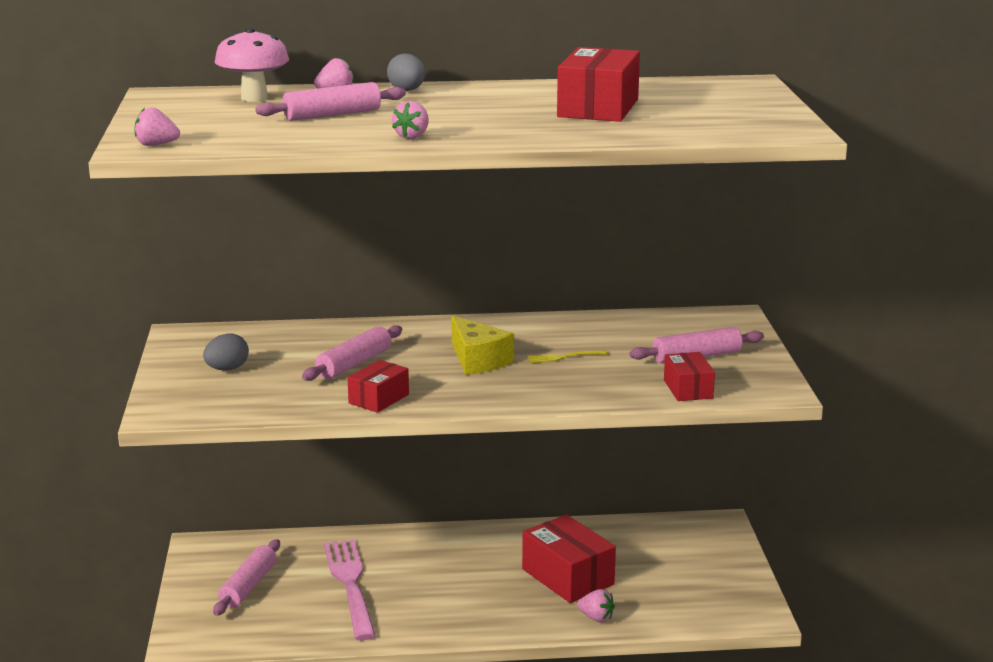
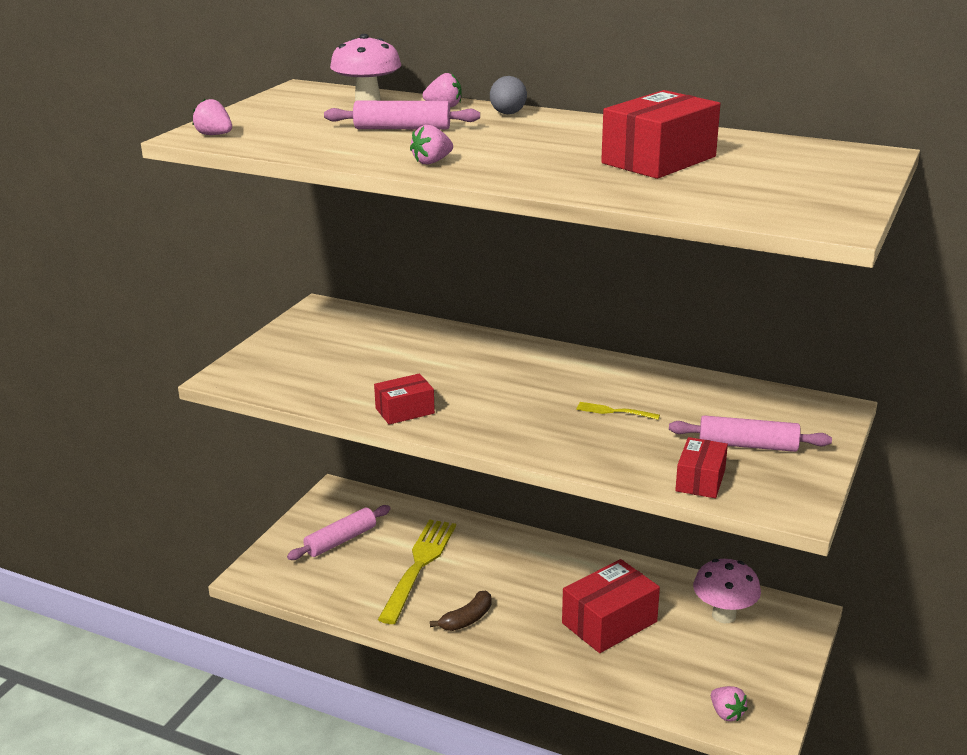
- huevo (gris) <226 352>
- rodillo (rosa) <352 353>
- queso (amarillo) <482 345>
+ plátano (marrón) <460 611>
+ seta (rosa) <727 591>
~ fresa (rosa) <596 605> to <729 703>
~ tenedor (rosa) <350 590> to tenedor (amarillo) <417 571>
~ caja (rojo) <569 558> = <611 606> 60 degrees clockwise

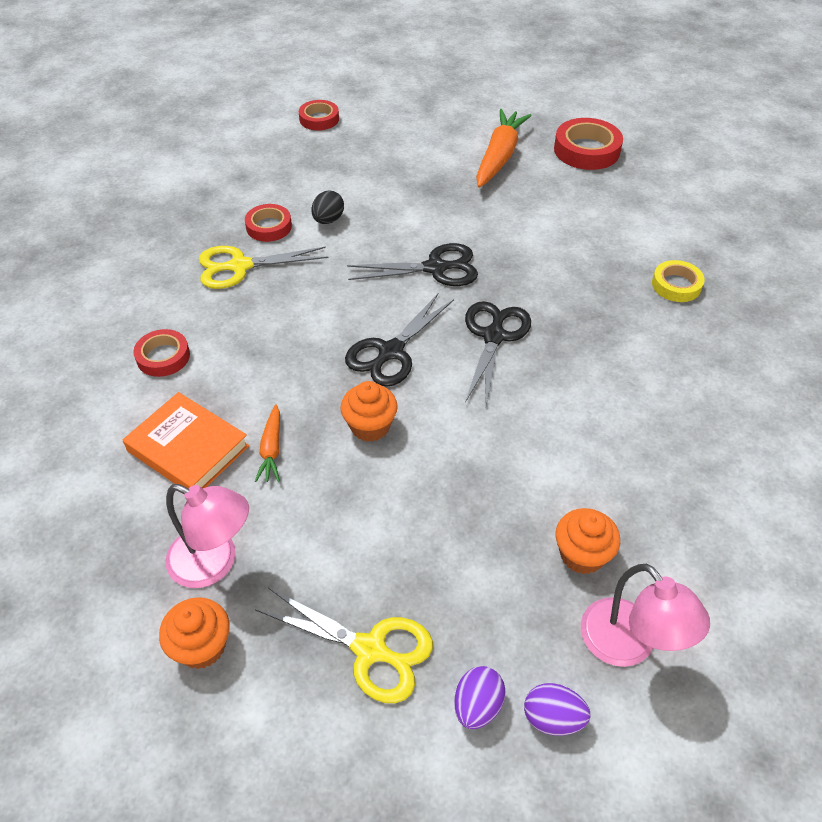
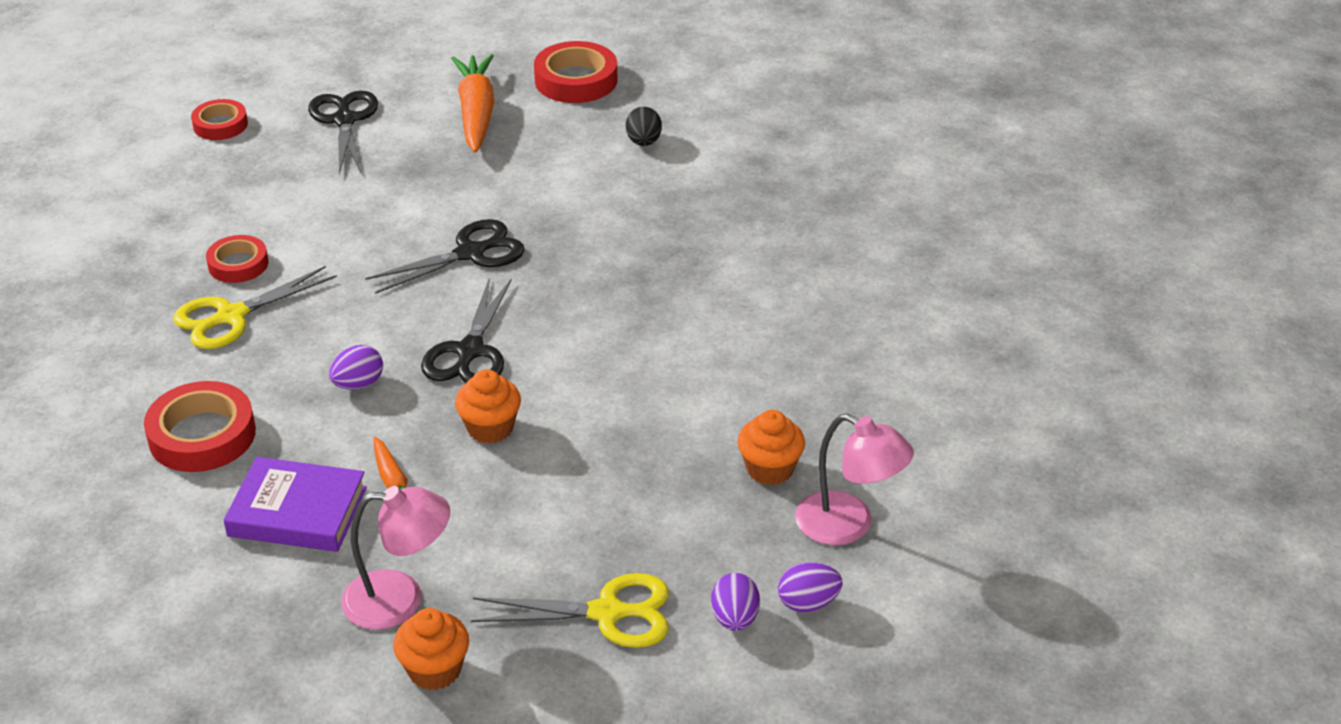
- cinta adhesiva (amarillo) <678 281>
+ huevo (morado) <356 367>
~ huevo (negro) <327 207> to <644 126>
~ tijeras (negro) <498 353> to <343 133>
~ libro (naranja) <186 440> to libro (morado) <295 504>
~ cinta adhesiva (rojo) <161 353> = <200 426> x1.59

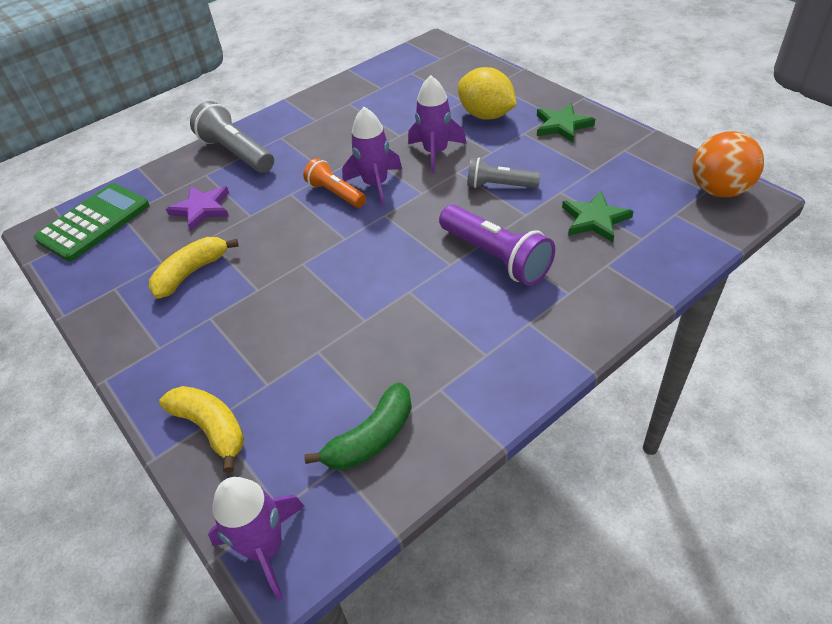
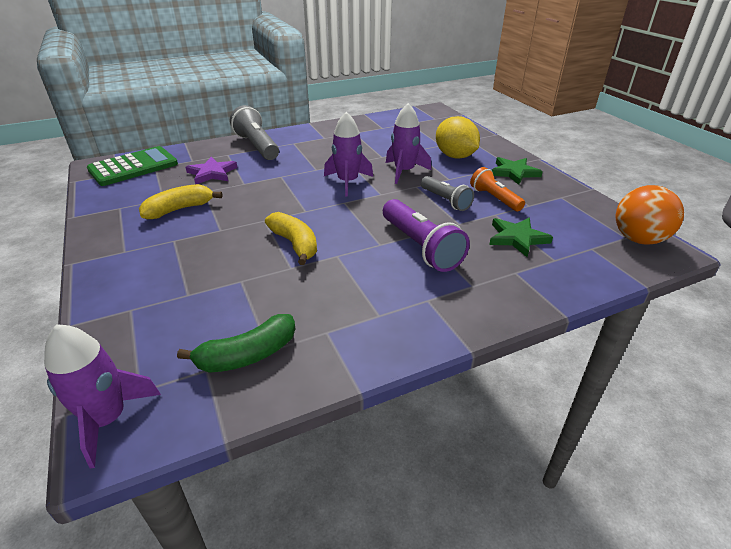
~ plátano (amarillo) <201 429> to <291 238>
~ lámpara de mano (naranja) <334 183> to <497 189>
~ lámpara de mano (gris) <503 173> = <447 193> 150 degrees counterclockwise

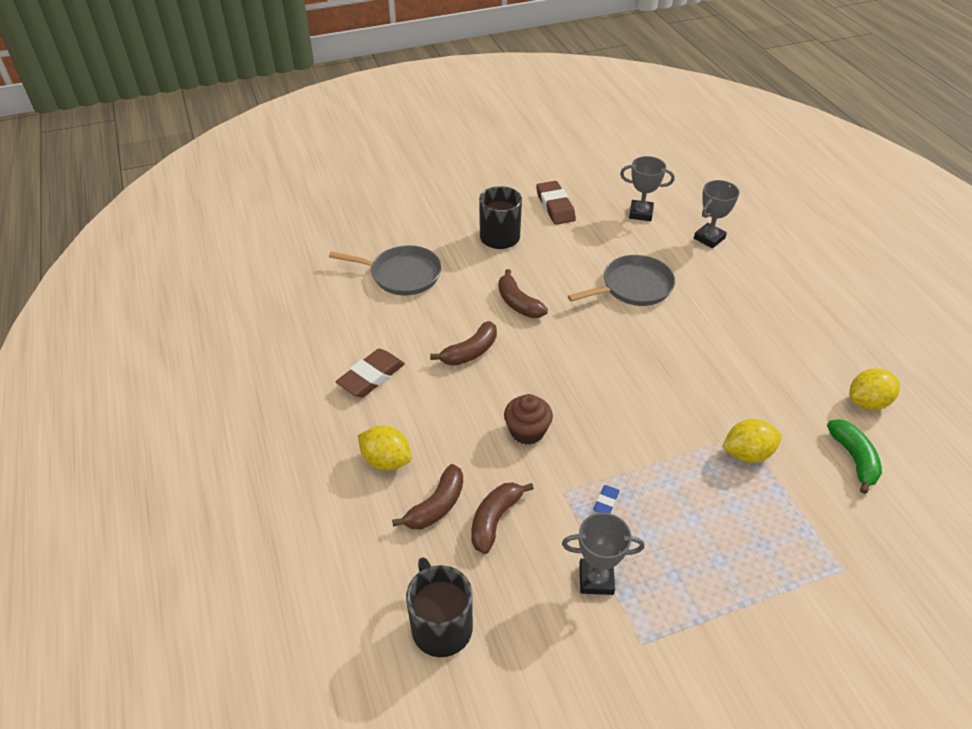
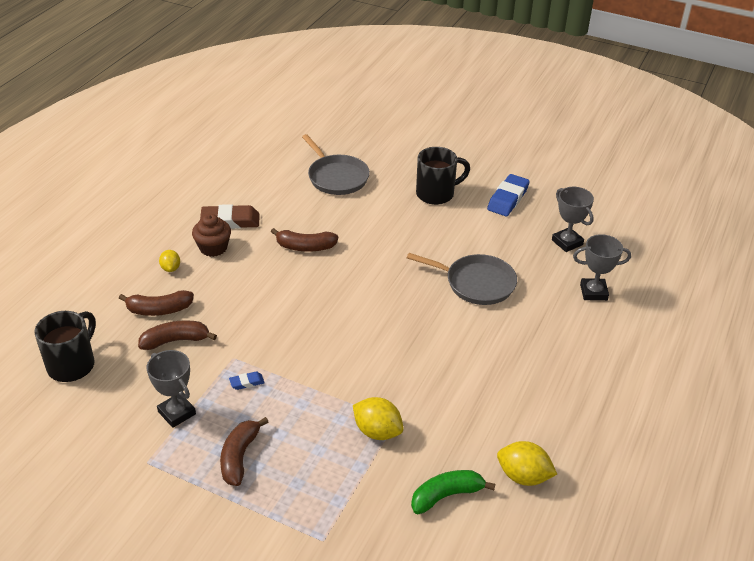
~ plátano (marrón) <523 293> to <244 451>
~ magdalena (marrón) <528 419> to <211 235>
~ goma de borrar (marrón) <556 203> to goma de borrar (azul) <508 195>
~ plátano (verde) <854 456> = <453 492> 150 degrees counterclockwise
~ limón (amarillo) <385 448> = <169 261> x0.60

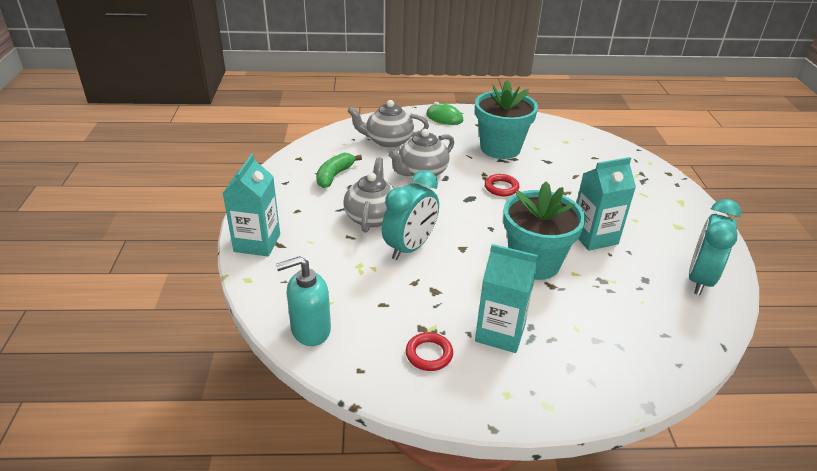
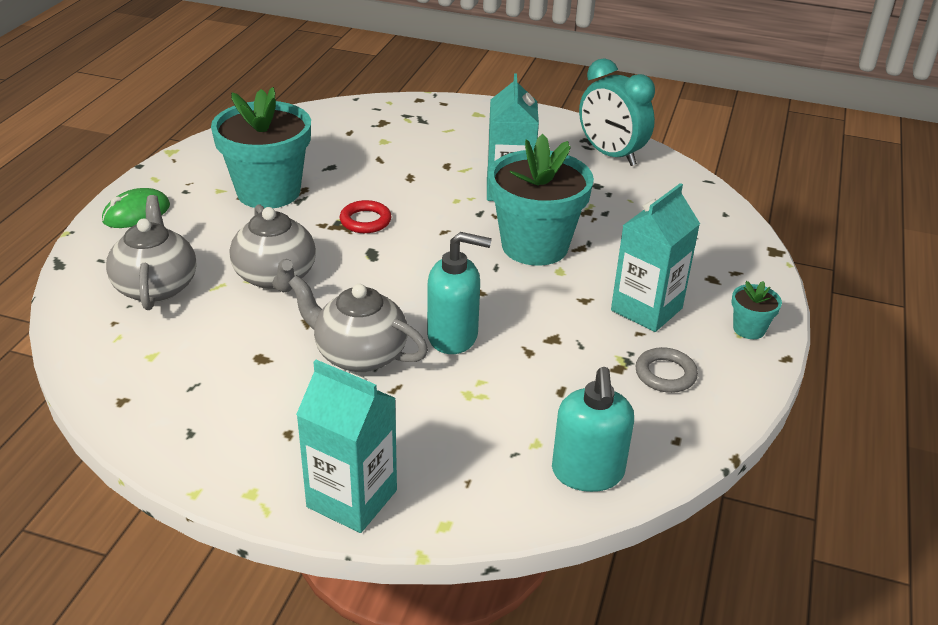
- plátano (verde) <339 170>
+ maceta (turquesa) <757 310>
~ despertador (turquesa) <410 215> to dispensador de jabón (turquesa) <459 293>
~ anillo (rojo) <429 351> to anillo (gris) <666 370>
~ tetera (gris) <388 124> = <151 252> 150 degrees clockwise

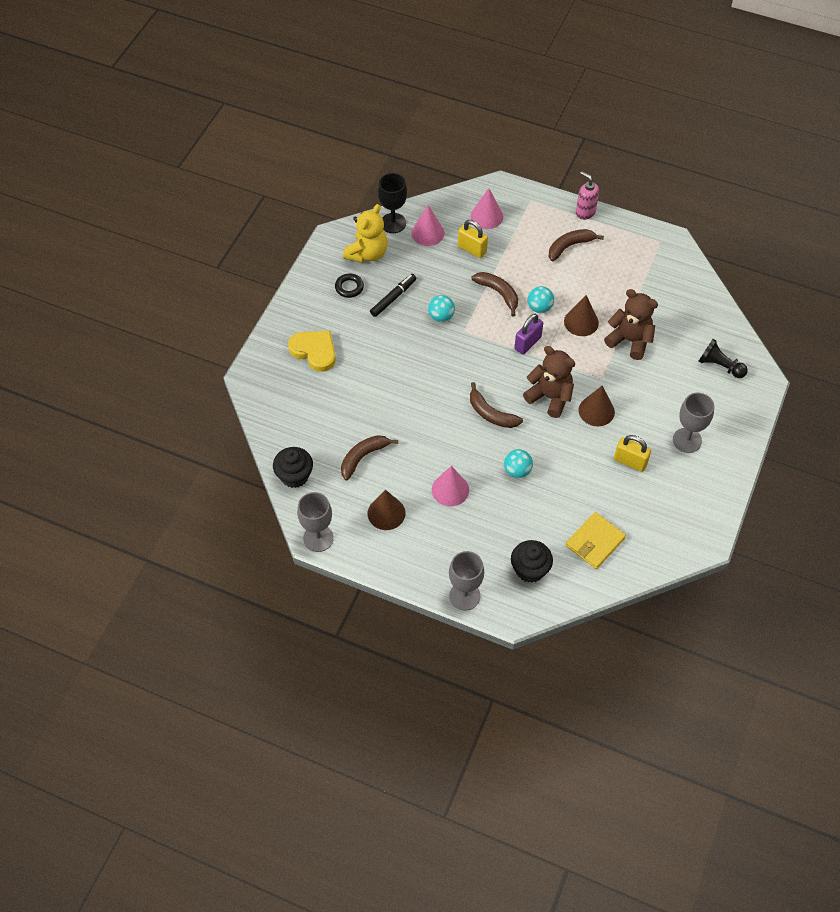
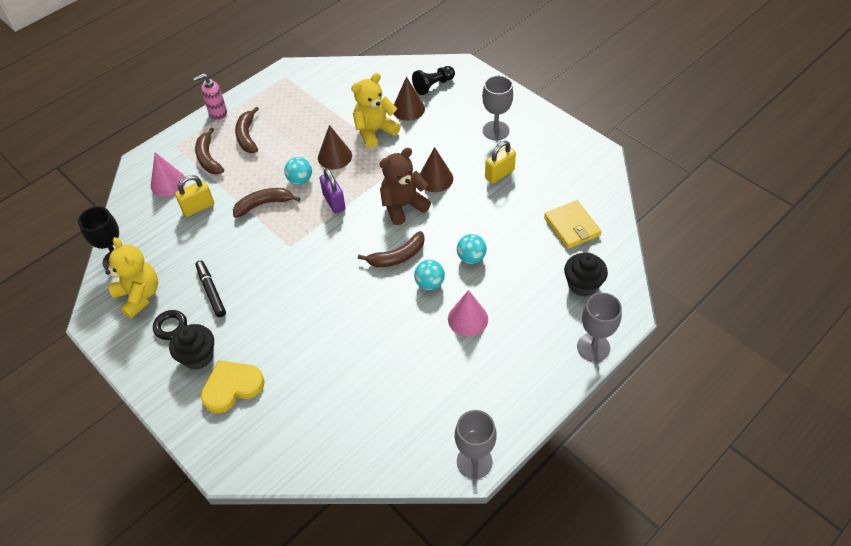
- cono (rosa) <427 225>
~ magdalena (negro) <293 467> to <191 347>
~ plátano (marrón) <369 457> to <209 151>
~ cono (marrón) <387 510> to <409 99>
~ pelota (turquesa) <441 308> to <429 275>
~ osito (marrón) <631 324> to osito (amarillo) <376 110>

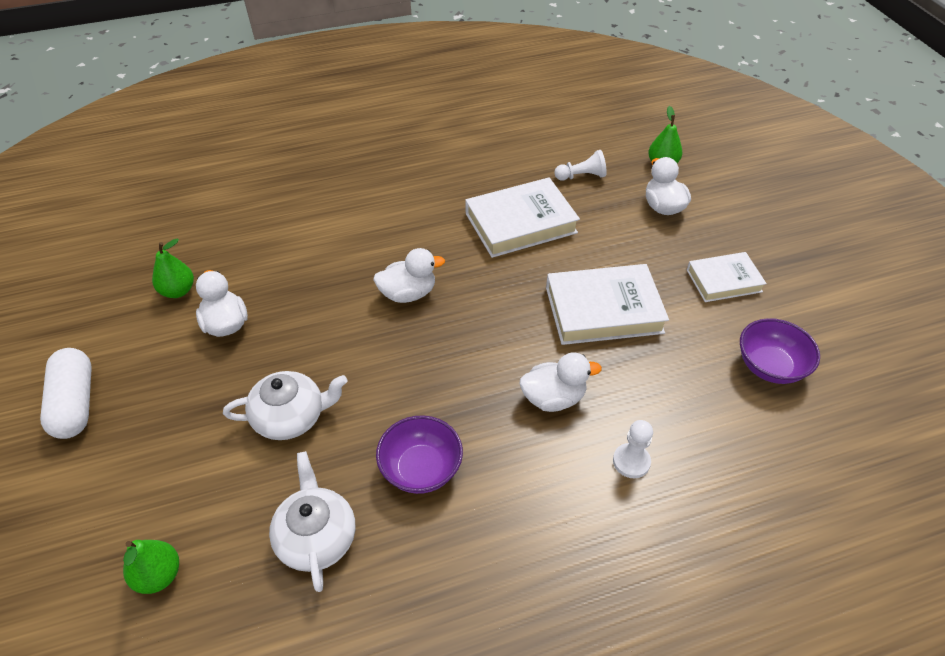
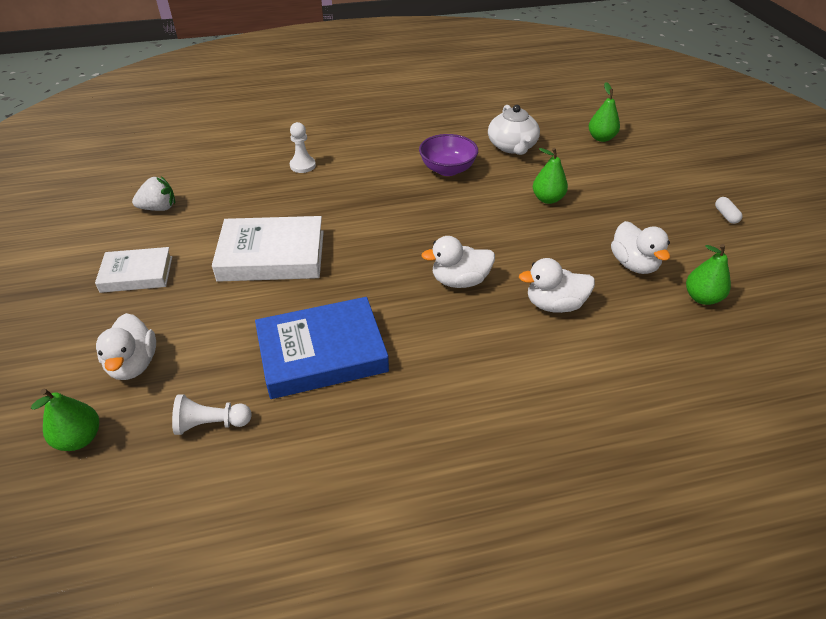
~ pato (blanco) <561 382> to <557 285>
~ tetera (blanco) <285 405> to pera (verde) <550 176>
~ cuenco (morado) <780 351> to fresa (blanco) <153 193>
~ libro (blanco) <522 217> to libro (azul) <322 348>
~ cápsula (blanco) <66 393> = <728 210> x0.43

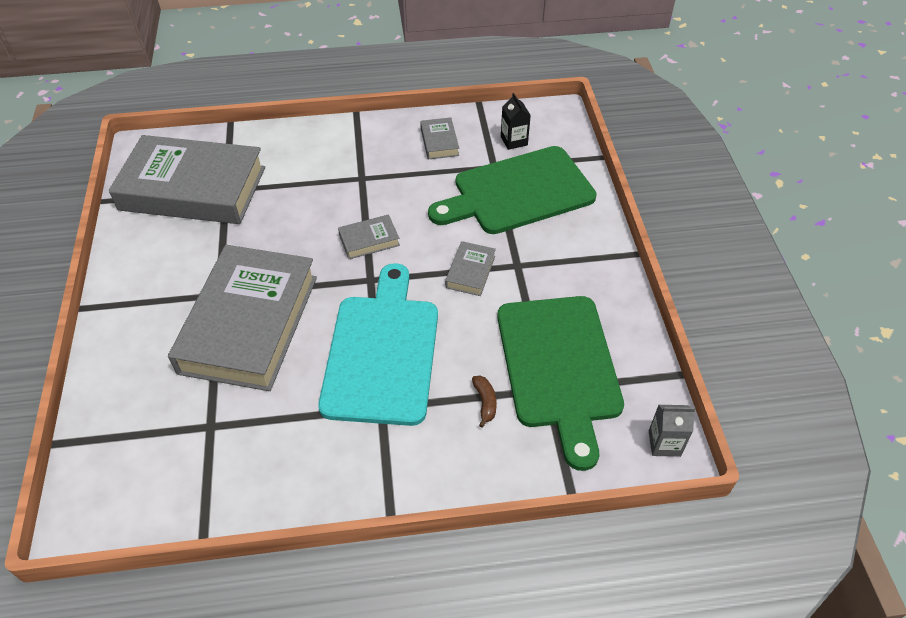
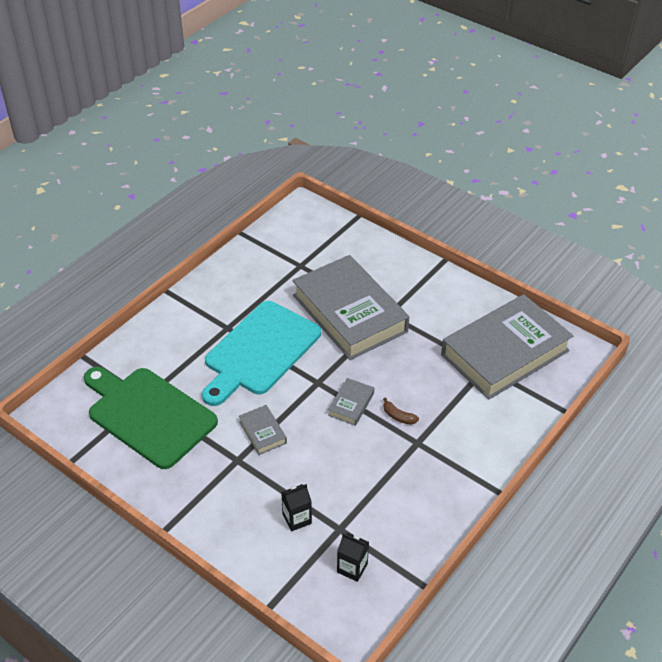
- libro (gris) <439 138>
- cartón de leche (gris) <672 431>
~ plátano (marrón) <484 402> to <401 411>
~ tabla de cortar (verde) <512 190> to cartón de leche (negro) <296 508>
~ tabla de cortar (turquesa) <378 344> = <261 353> 75 degrees clockwise

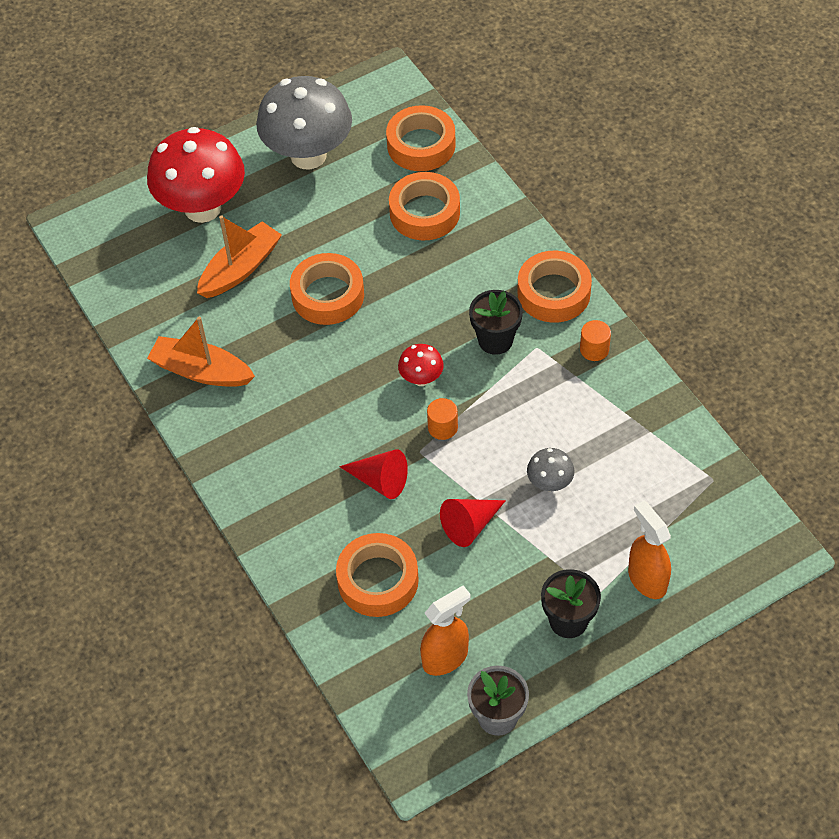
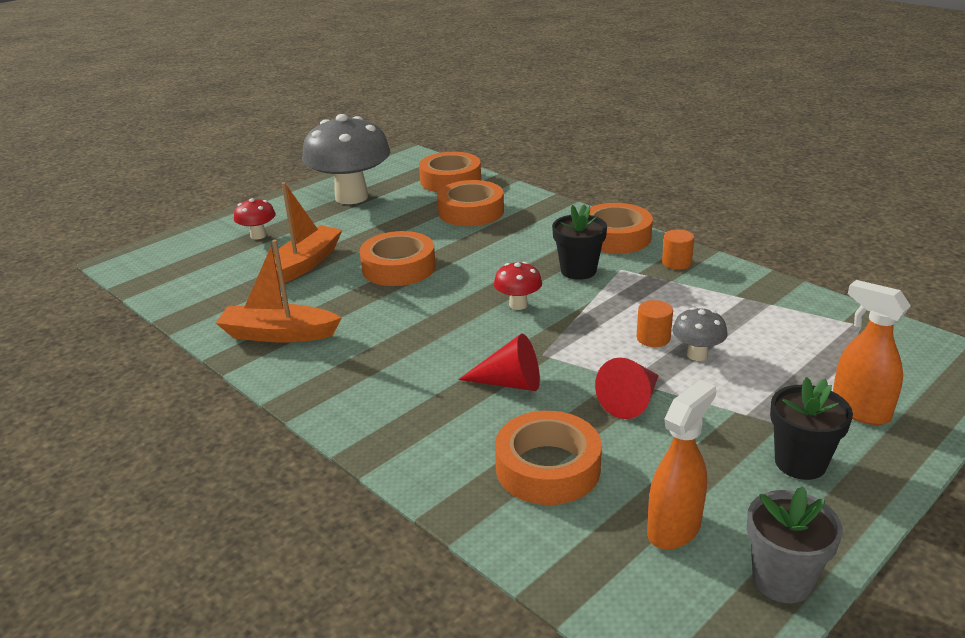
~ cilindro (naranja) <442 419> to <654 323>
~ seta (rojo) <196 175> = <255 219> x0.44

